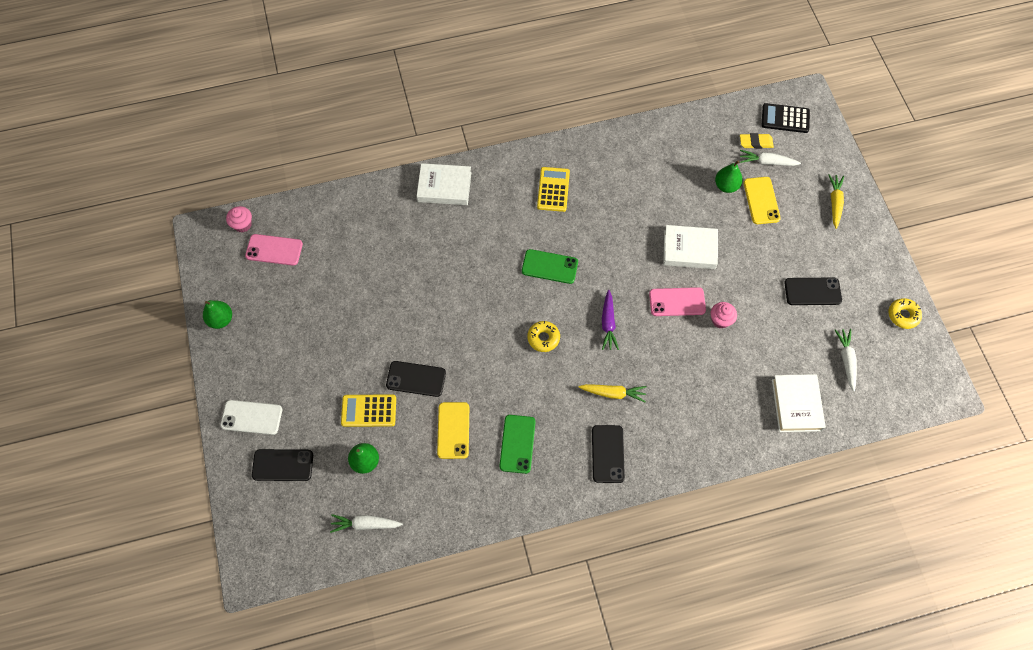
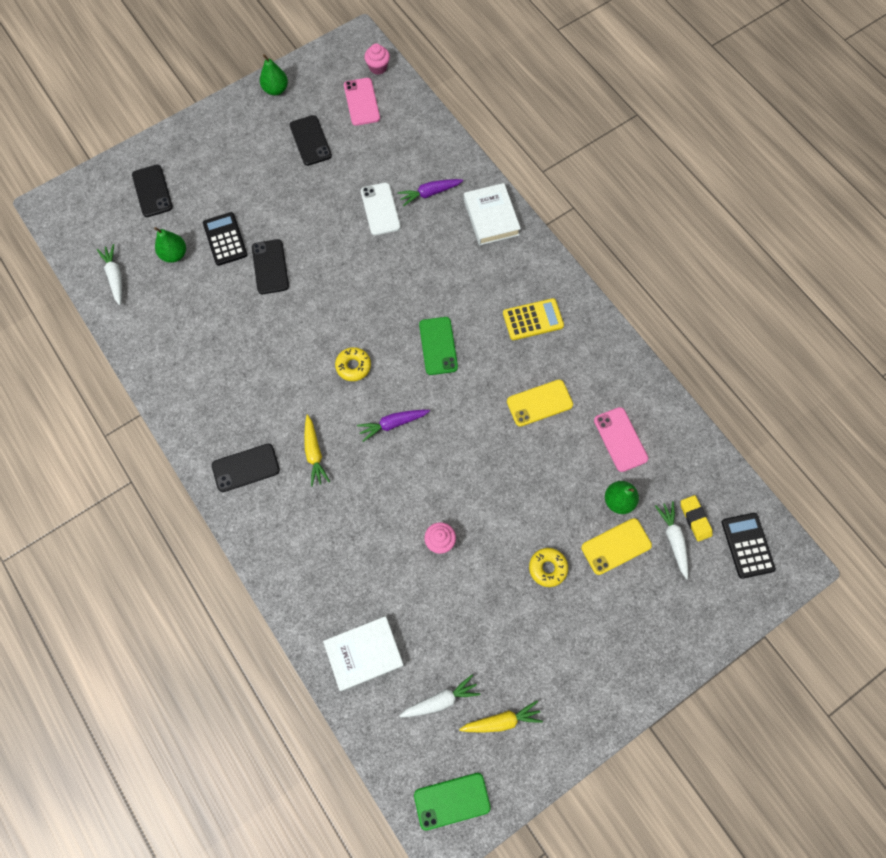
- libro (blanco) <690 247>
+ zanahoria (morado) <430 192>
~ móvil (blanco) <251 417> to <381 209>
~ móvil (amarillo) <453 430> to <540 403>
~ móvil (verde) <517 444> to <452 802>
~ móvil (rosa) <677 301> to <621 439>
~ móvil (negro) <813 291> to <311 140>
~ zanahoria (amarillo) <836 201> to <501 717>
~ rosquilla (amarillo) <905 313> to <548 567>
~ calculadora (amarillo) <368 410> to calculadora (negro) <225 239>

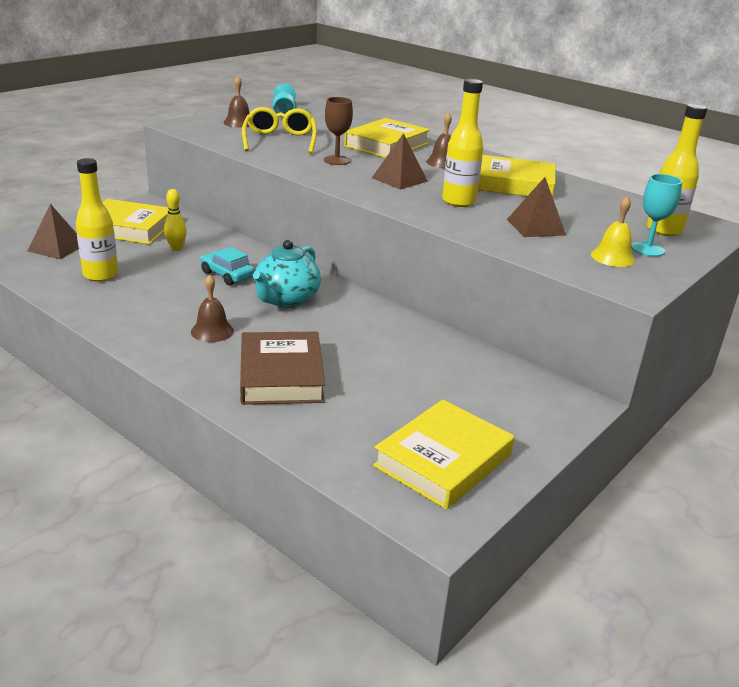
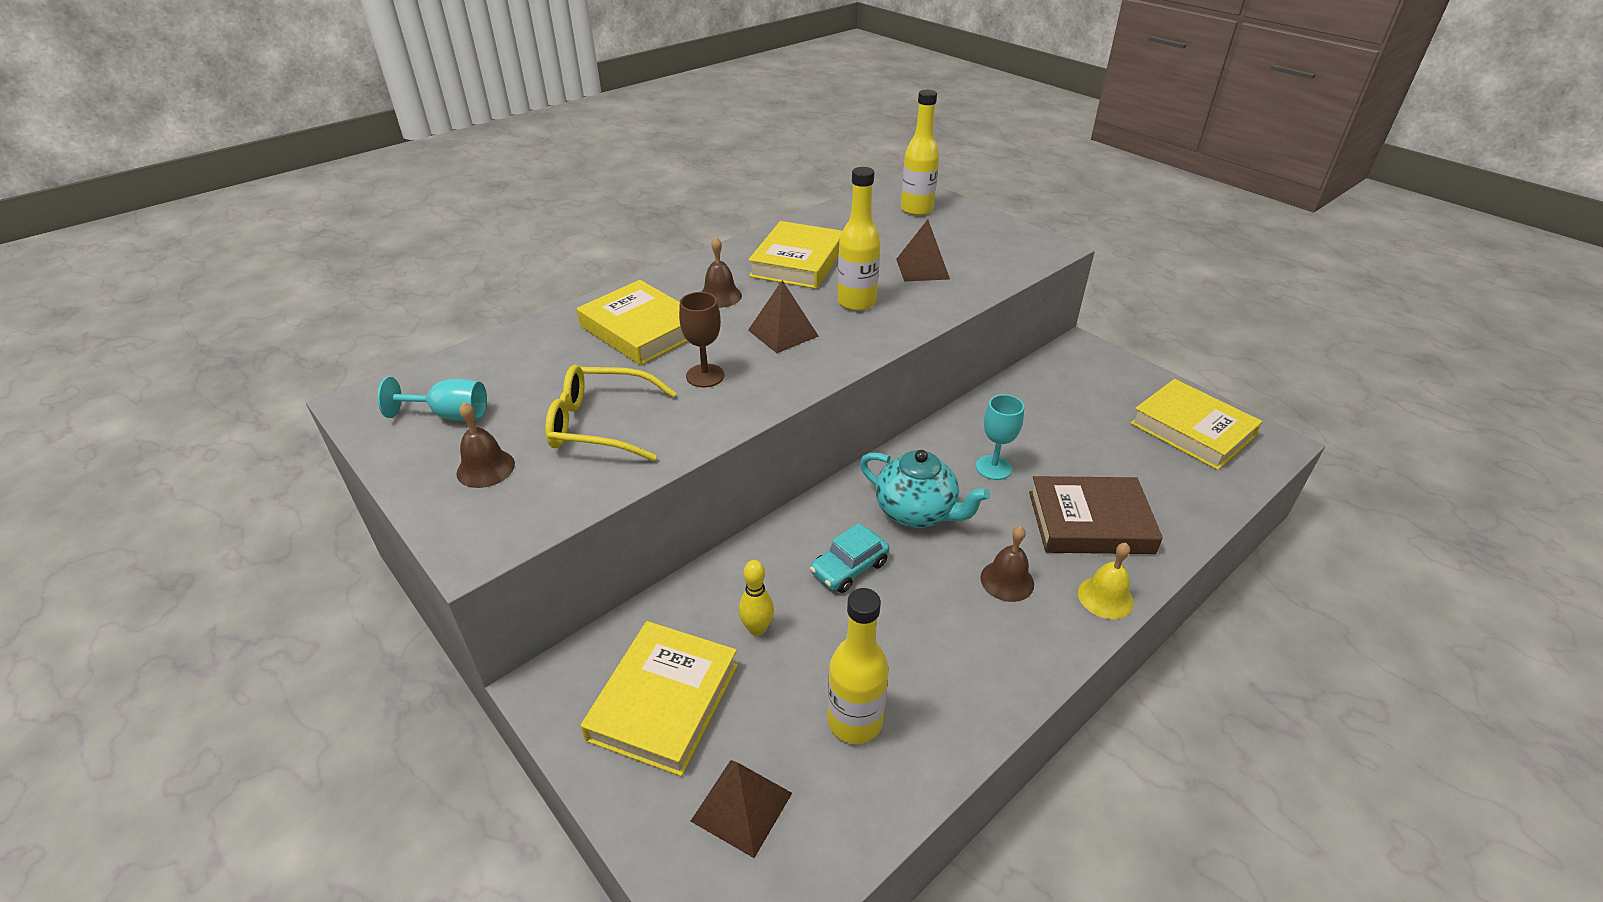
~ campana (amarillo) <613 231> to <1106 581>
~ copa (turquesa) <656 215> to <1000 437>

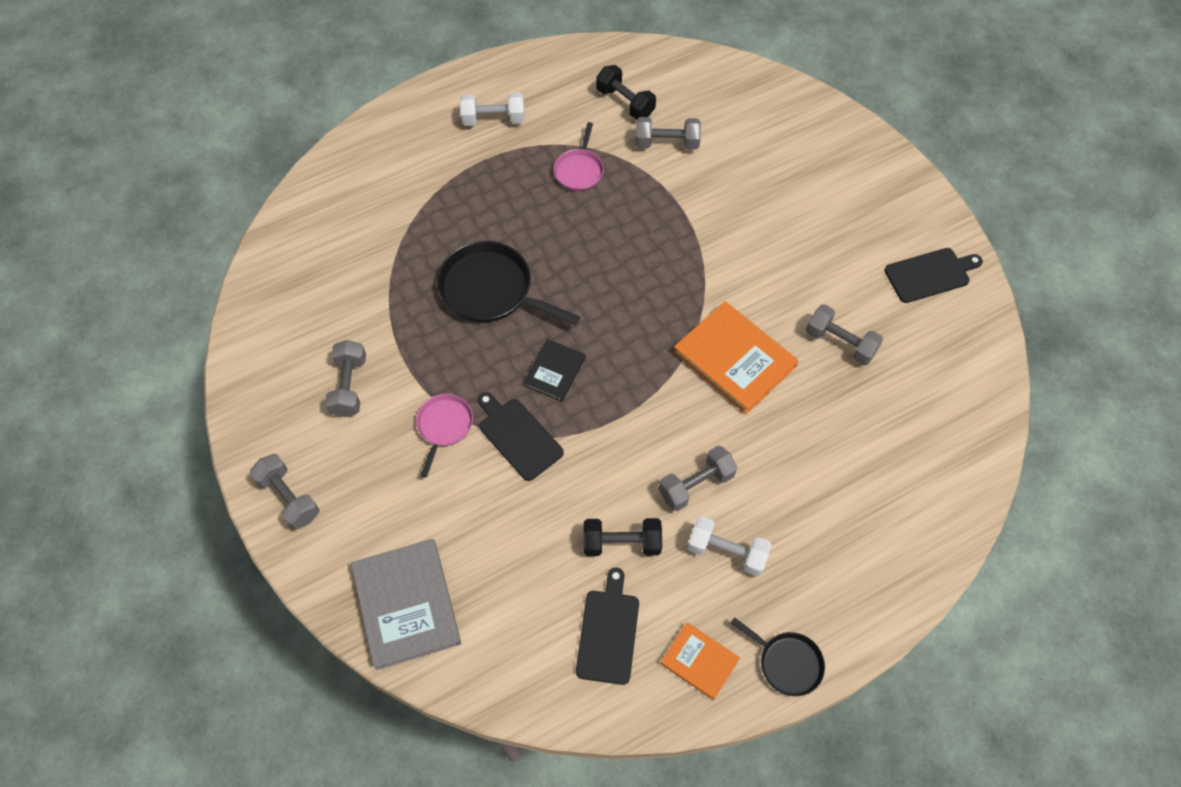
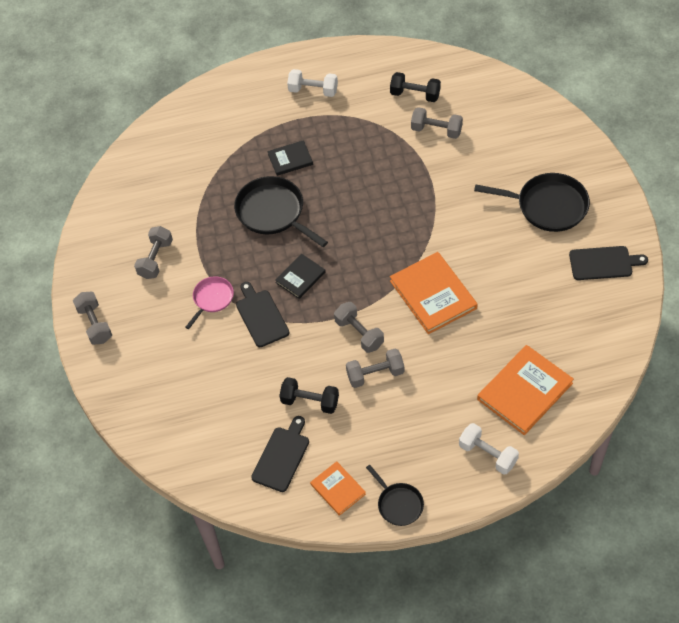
- libro (gris) <406 604>
- sartén (rosa) <578 156>
+ libro (negro) <290 158>
+ sartén (negro) <532 202>
+ libro (naranja) <525 390>
~ mancuerna (blanco) <729 546> to <489 449>
~ mancuerna (gris) <844 334> to <359 327>
~ mancuerna (negro) <626 92> = <415 87> 45 degrees counterclockwise

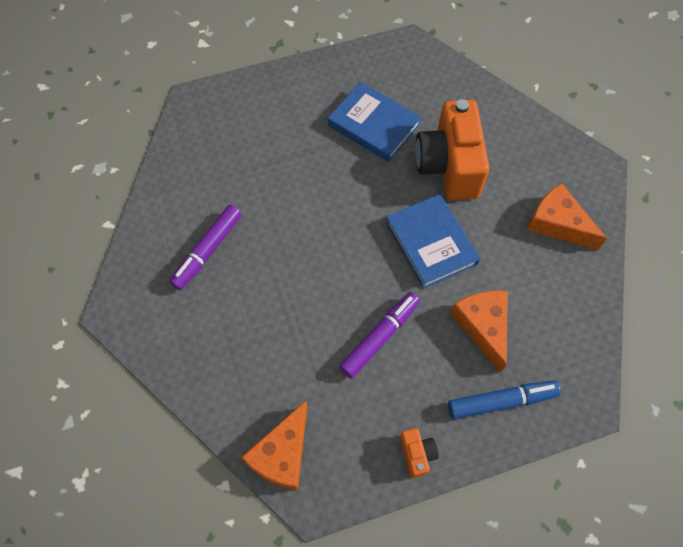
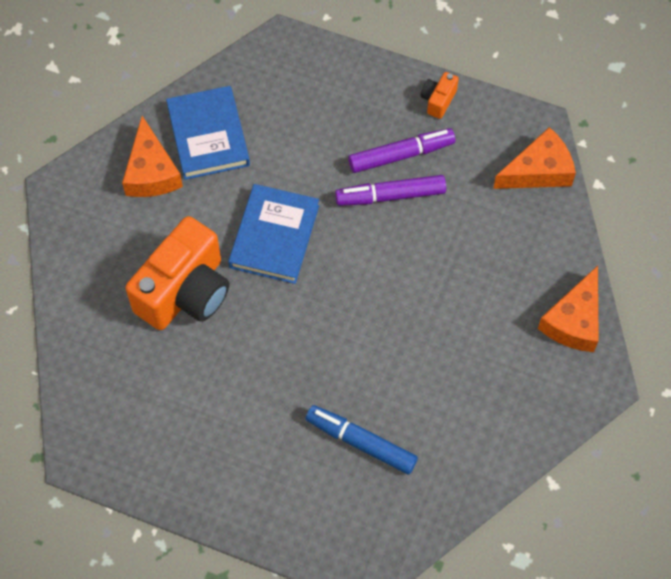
~ rotulador (morado) <205 247> to <401 150>
~ libro (azul) <375 122> to <208 133>
~ rotulador (azul) <504 400> to <361 439>
~ queso (naranja) <479 331> to <568 309>

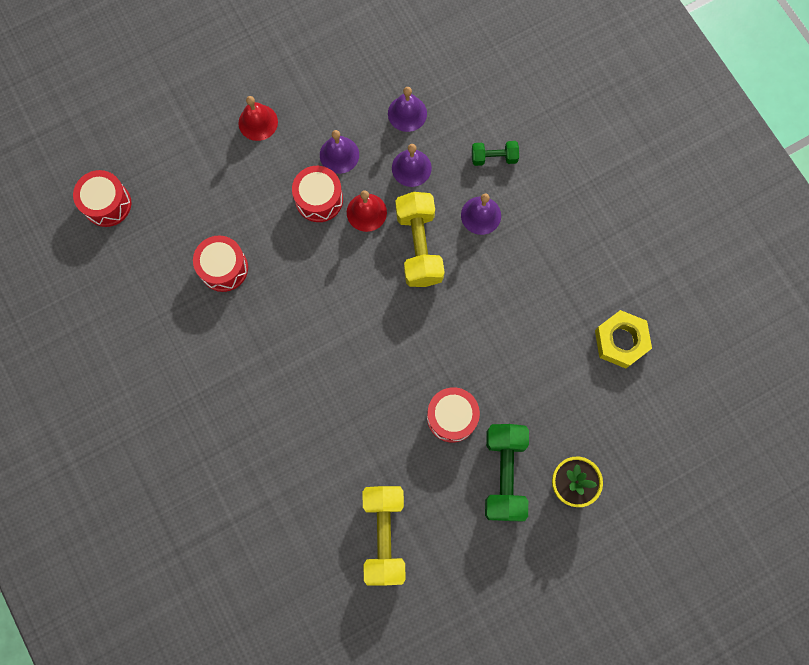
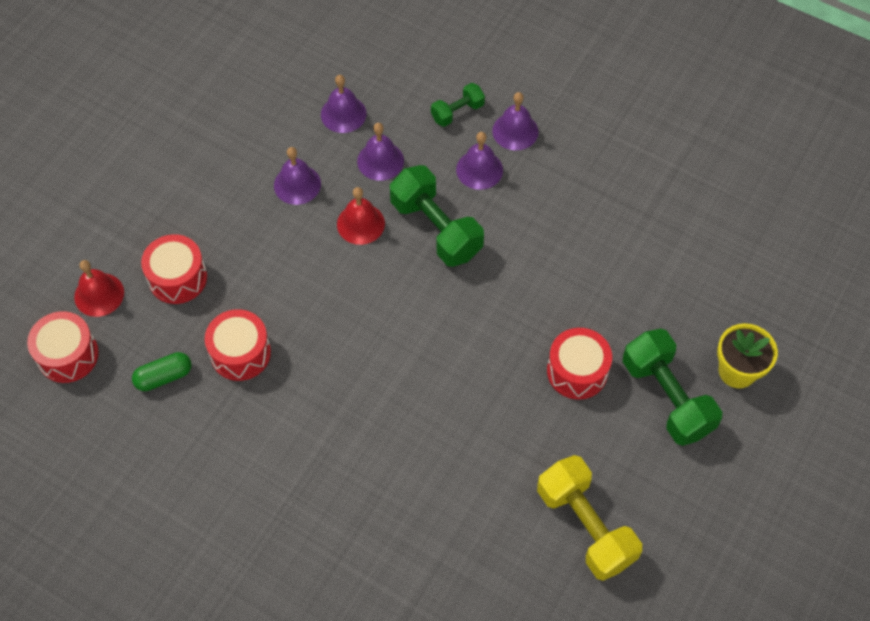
- tuerca (amarillo) <623 339>
+ cápsula (verde) <162 371>
+ campana (morado) <515 121>
~ campana (rojo) <258 118> to <99 288>
~ tambor (rojo) <317 194> to <174 269>
~ mancuerna (amarillo) <420 239> to mancuerna (verde) <437 216>

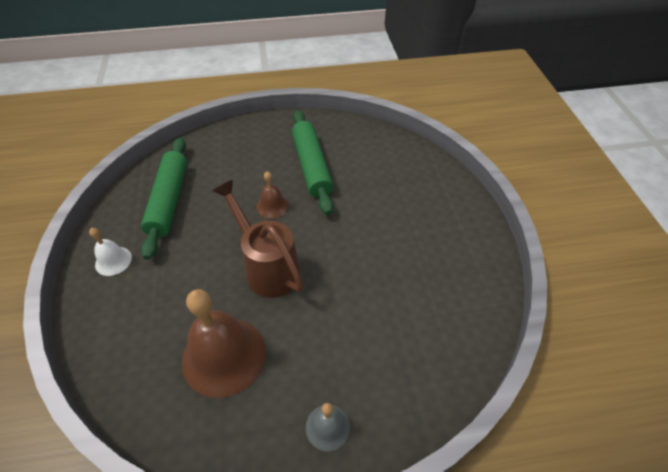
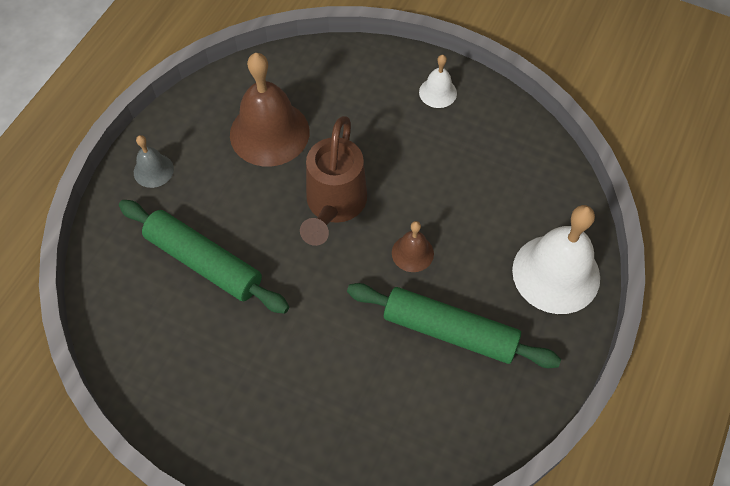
+ campana (blanco) <556 259>
~ rodillo (verde) <164 198> to <204 257>
~ regadera (marrón) <258 239> = <333 181> 105 degrees clockwise

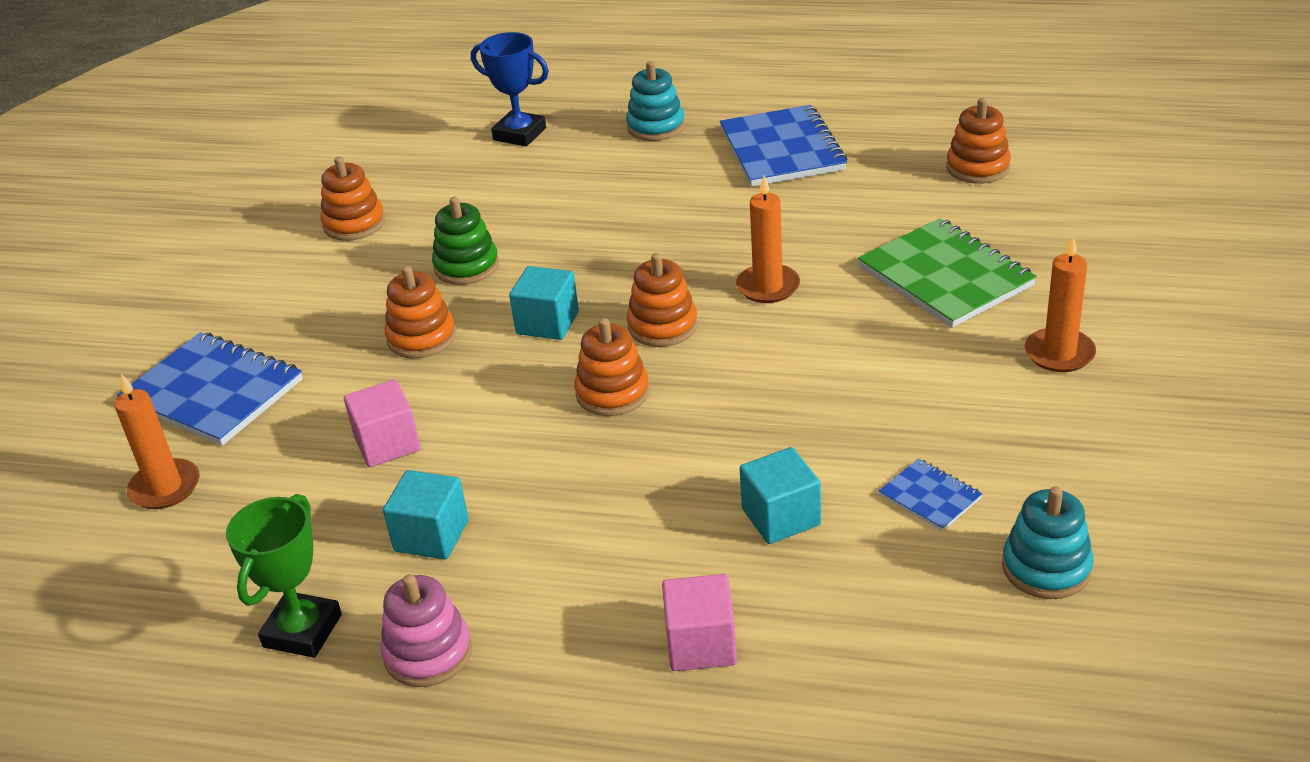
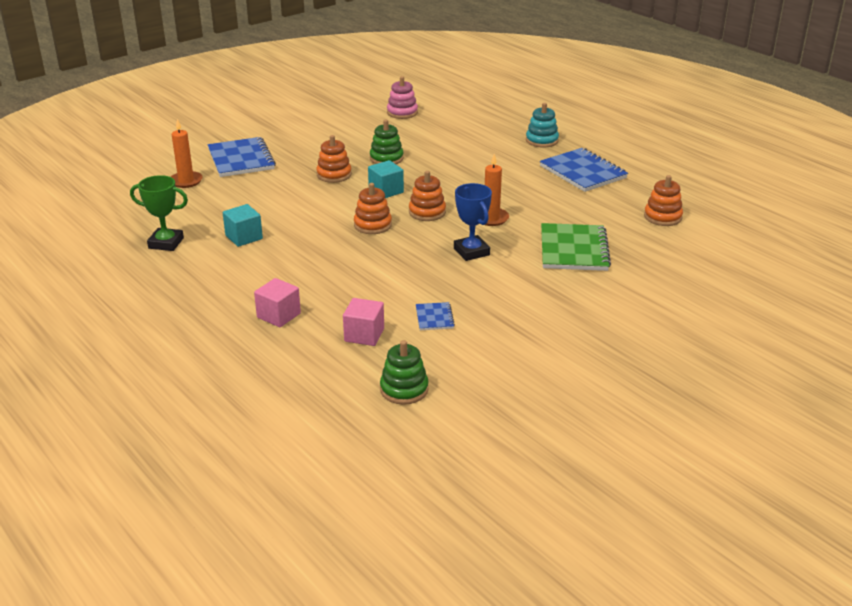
- juguete apilable (naranja) <352 198>
- cubo (turquesa) <780 495>
- juguete apilable (turquesa) <1048 542>
- vela (naranja) <1060 304>
+ juguete apilable (verde) <404 372>
~ cubo (rosa) <382 423> to <363 322>
~ juguete apilable (rosa) <426 630> to <402 97>
~ trofeo (azul) <510 89> to <473 222>
~ trofeo (verde) <284 576> = <159 213> 45 degrees clockwise
~ cuaderno (azul) <783 146> = <584 170> 60 degrees counterclockwise

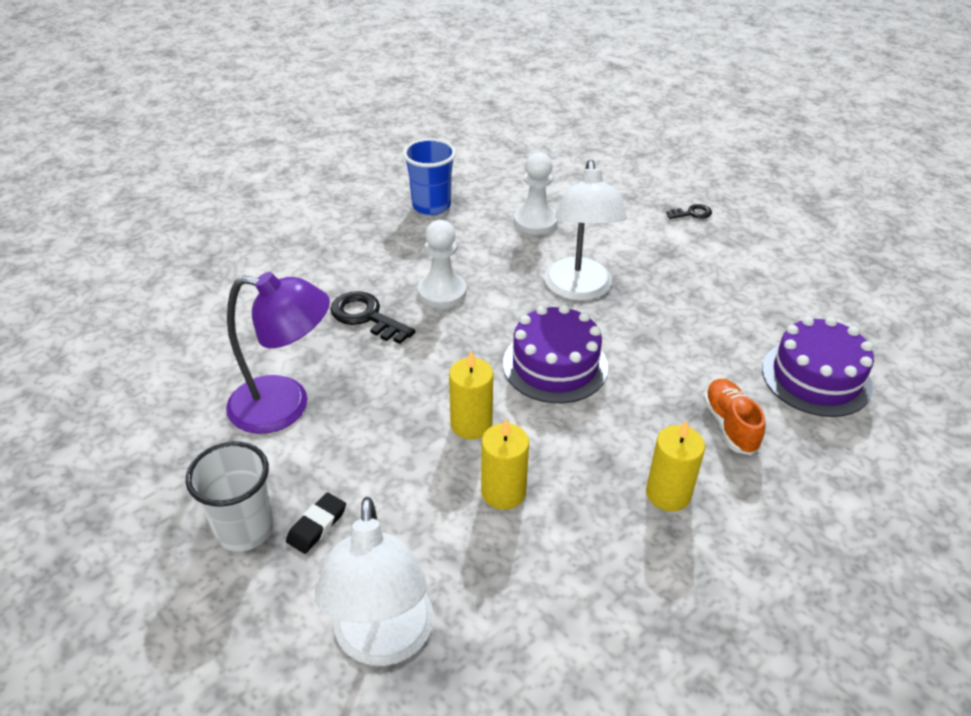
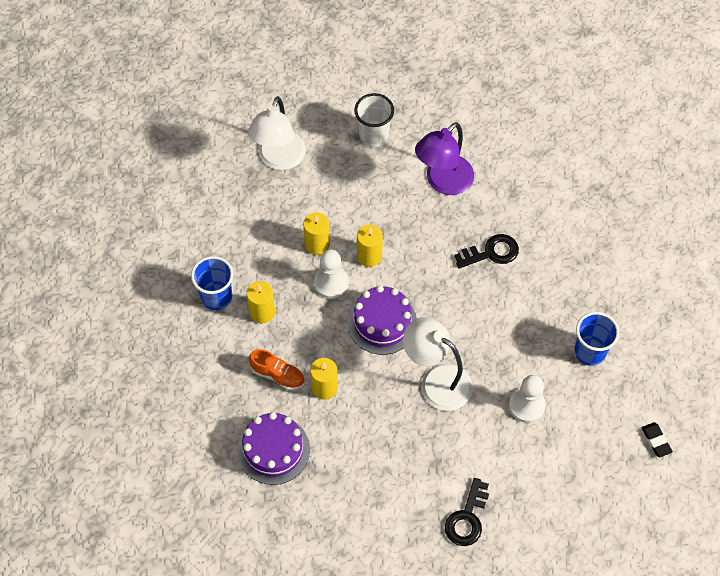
+ vaso (azul) <212 283>
+ vela (amarillo) <324 379>
~ goma de borrar (negro) <316 523> to <657 439>
~ peón (blanco) <442 264> to <331 274>
~ lámpara (blanco) <374 581> = <277 133> 105 degrees counterclockwise
~ llave (negro) <689 211> = <467 512> x1.79

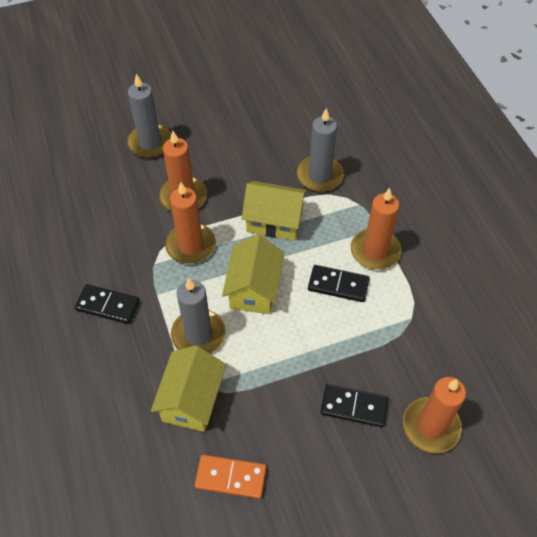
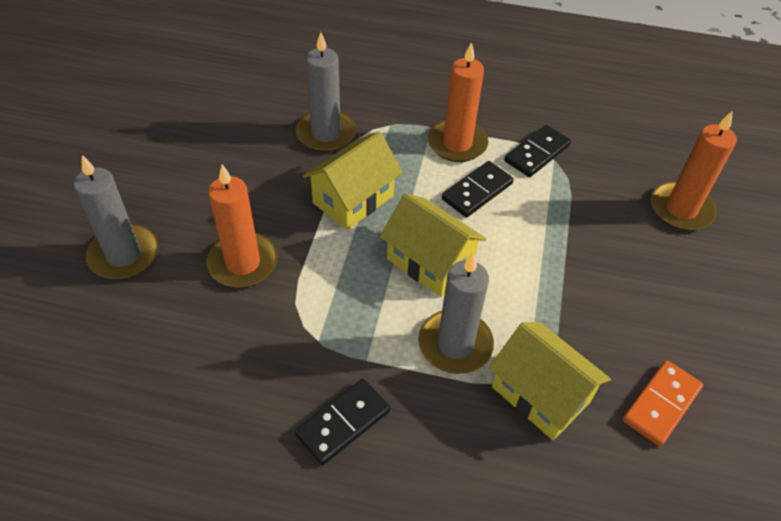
- vela (naranja) <190 223>
~ ficha de dominó (negro) <354 405> to <537 151>

